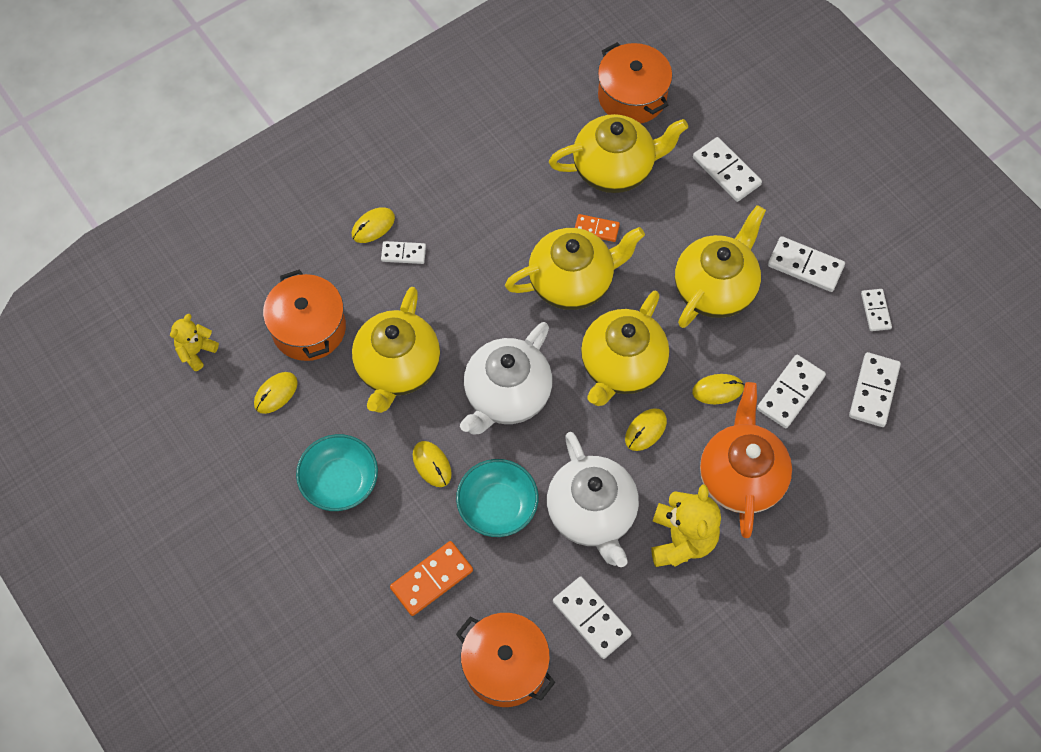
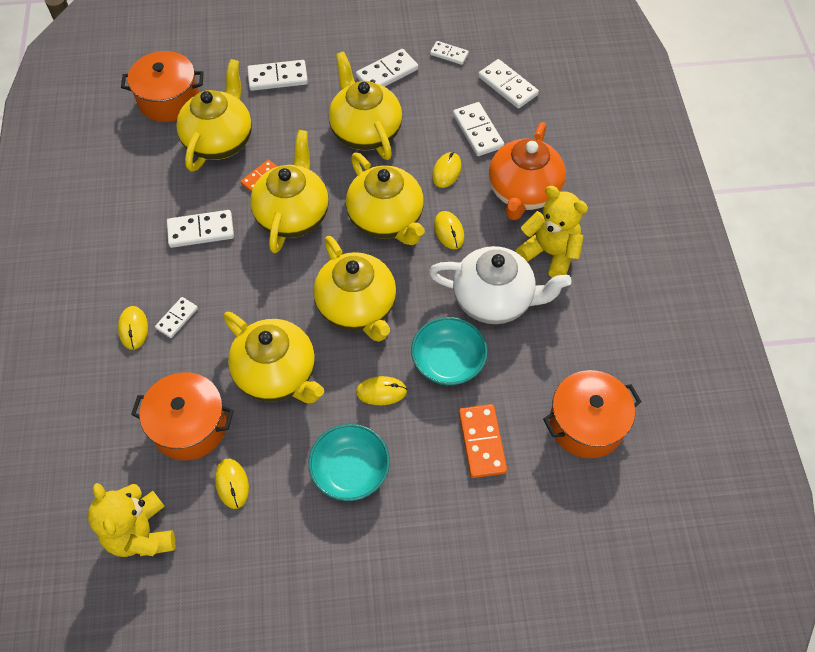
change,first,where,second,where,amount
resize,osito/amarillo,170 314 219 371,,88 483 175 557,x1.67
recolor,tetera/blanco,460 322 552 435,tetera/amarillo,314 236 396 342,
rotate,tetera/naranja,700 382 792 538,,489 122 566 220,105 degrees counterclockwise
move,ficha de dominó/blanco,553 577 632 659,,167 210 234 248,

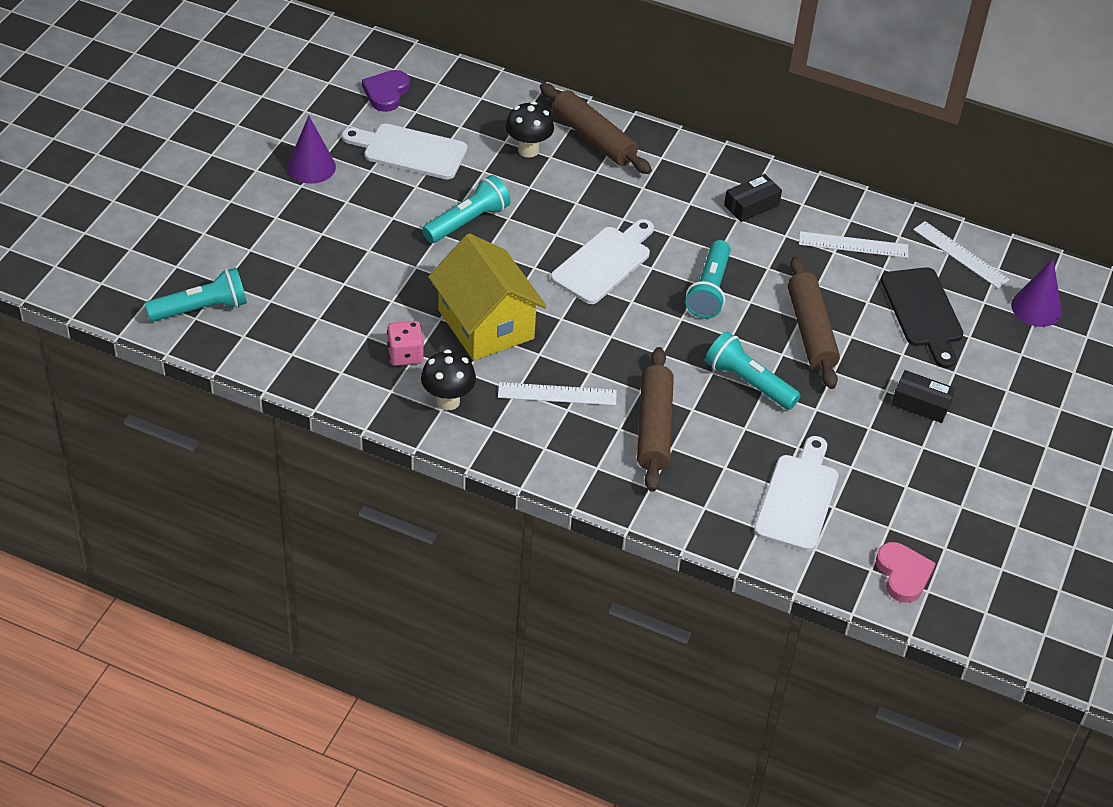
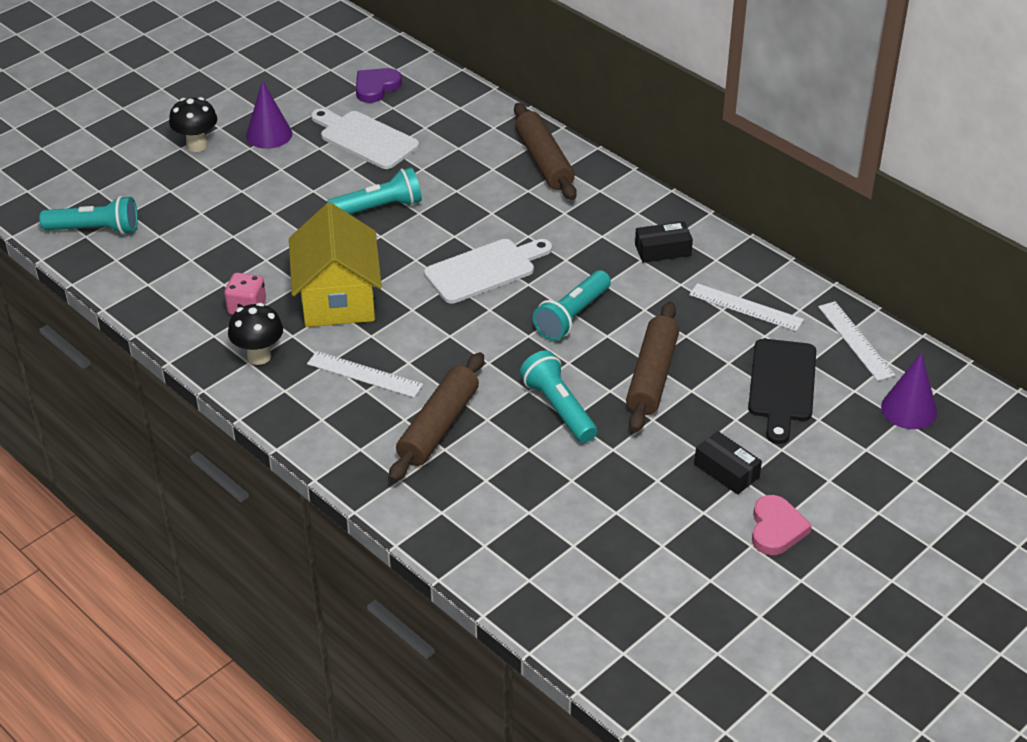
change,first,where,second,where,amount
move,seta/negro,505 102 554 157,,169 97 217 152,
delete,tabla de cortar/blanco,754 436 839 552,,,
move,corazón/rosa,876 542 936 603,,752 495 812 555,

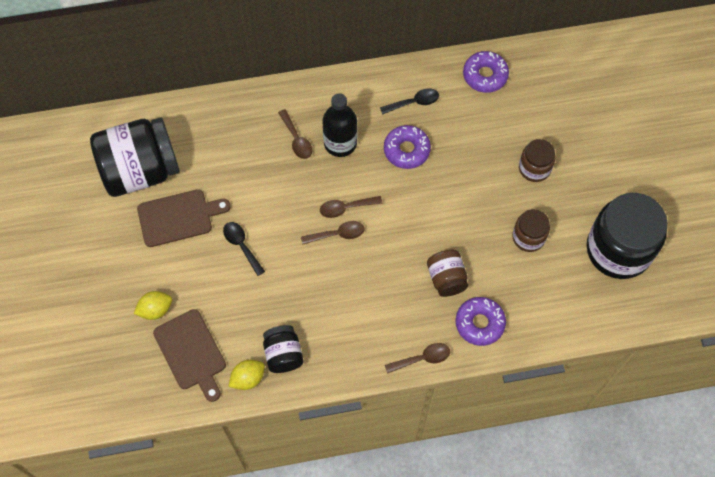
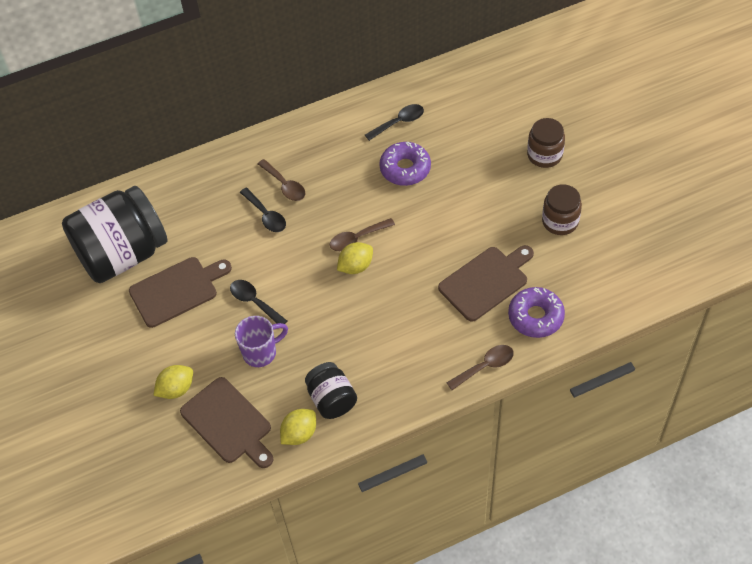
change,first,where,second,where,amount
delete,rosquilla/morado,463 51 509 93,,,
delete,botella/negro,322 93 357 157,,,
delete,tarro/negro,587 193 668 279,,,
replace,cuchara/marrón,301 221 364 245,limón/amarillo,337 242 373 274,
replace,tarro/marrón,427 249 468 297,tabla de cortar/marrón,438 245 534 322,
insert,,,cuchara/negro,240 188 286 232,
insert,,,taza/morado,235 316 288 367,

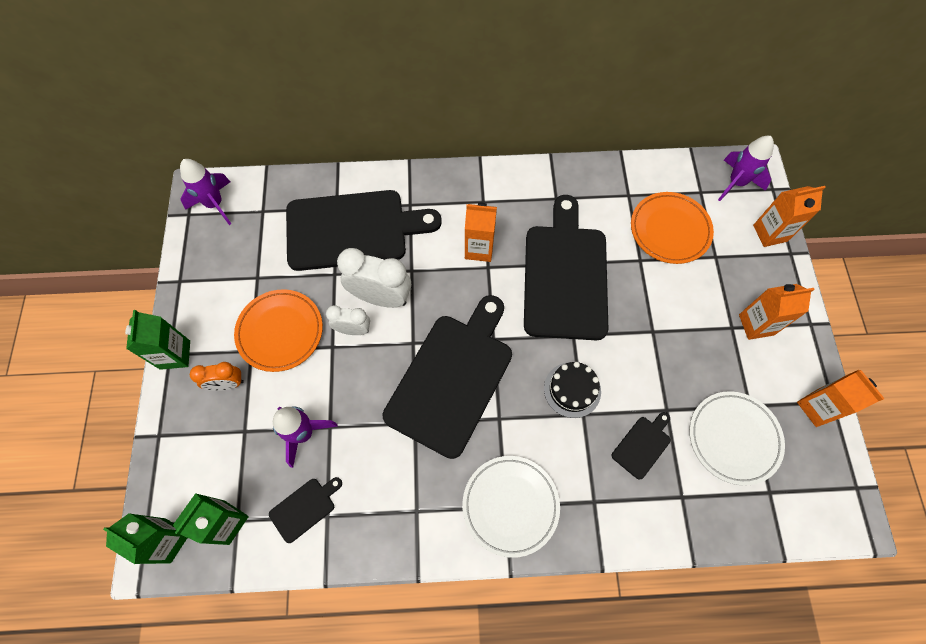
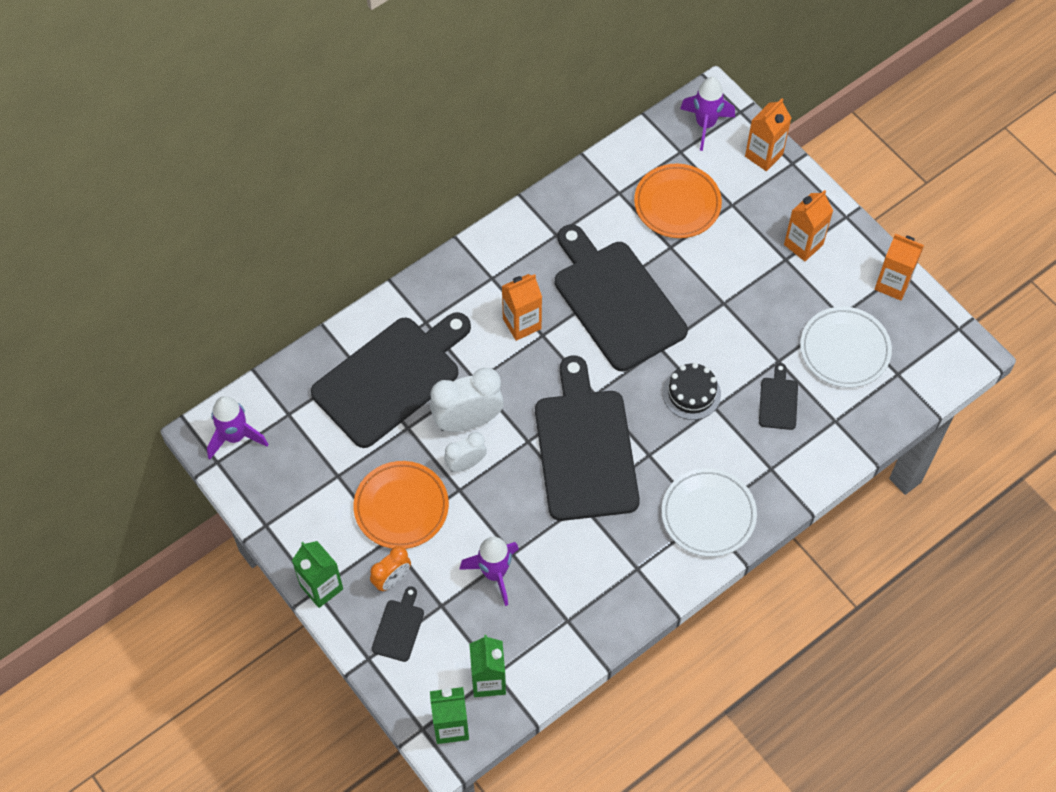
change,first,where,second,where,amount
move,tabla de cortar/negro,269 477 342 543,,372 586 424 662,

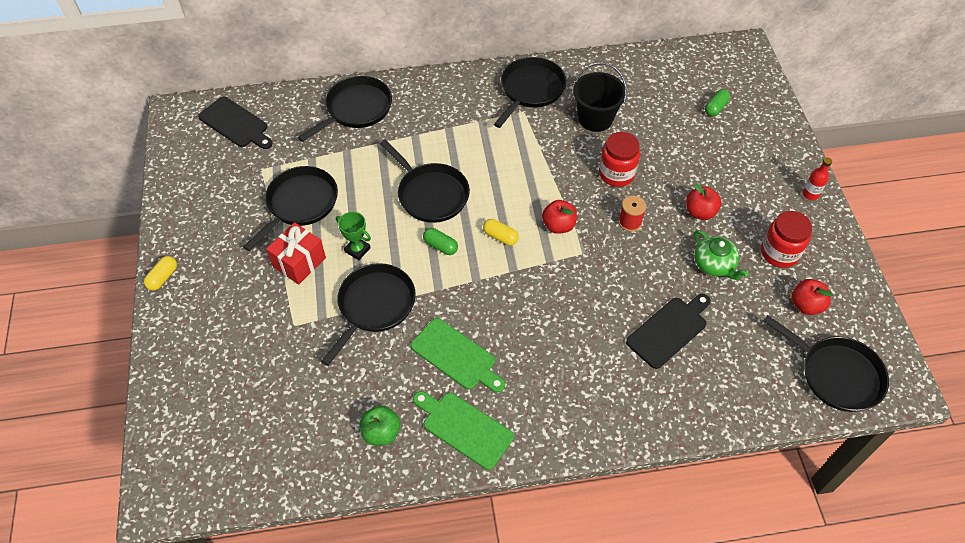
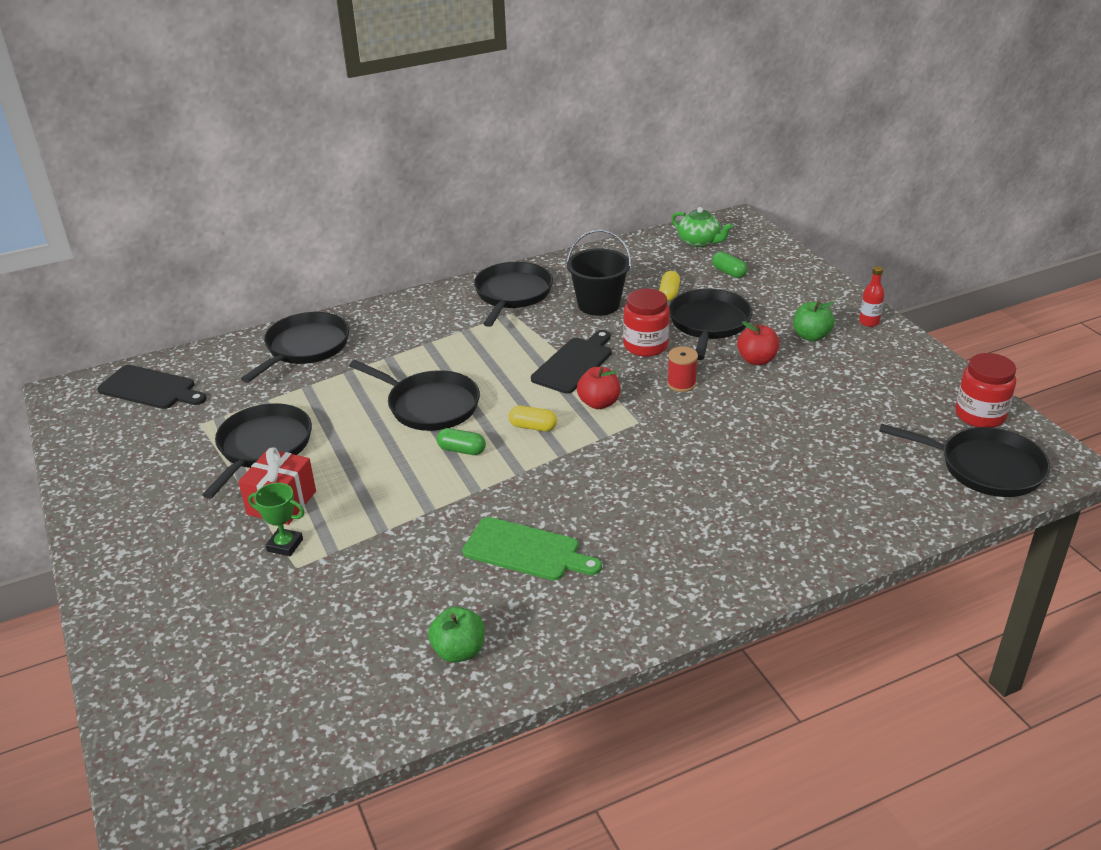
change,first,where,second,where,amount
rotate,cápsula/verde,705 89 730 117,,712 252 747 278,60 degrees counterclockwise
move,tarro/rojo,761 211 812 268,,955 353 1016 428,
move,trofeo/verde,336 212 371 260,,248 483 304 556,
move,tetera/verde,694 230 748 280,,671 207 733 247,
move,cápsula/amarillo,144 256 177 291,,659 271 680 301,
move,sartén/negro,321 263 416 366,,669 289 753 360,
delete,manzana/rojo,791 279 833 315,,,
move,tabla de cortar/negro,626 294 711 369,,531 330 612 394,
delete,tabla de cortar/verde,413 391 514 470,,,
insert,,,manzana/verde,793 301 835 341,

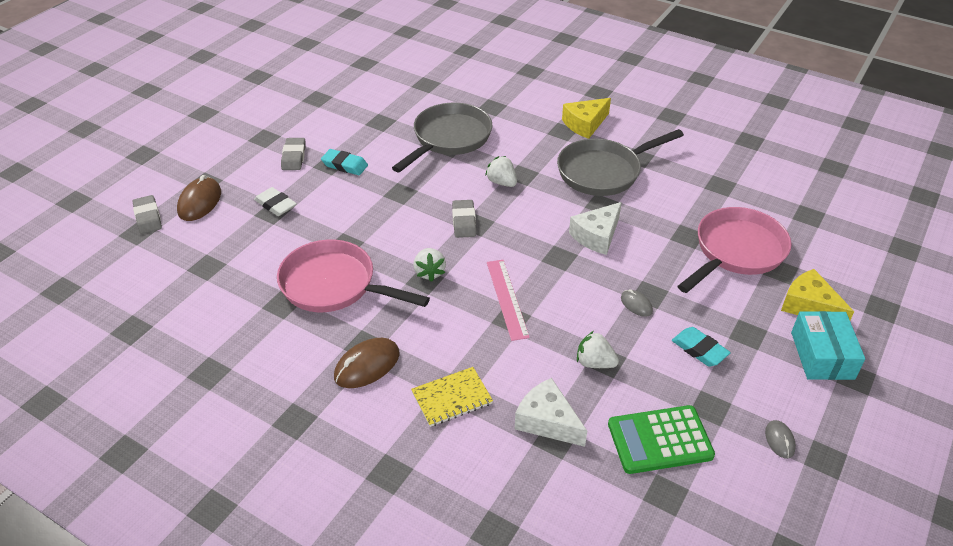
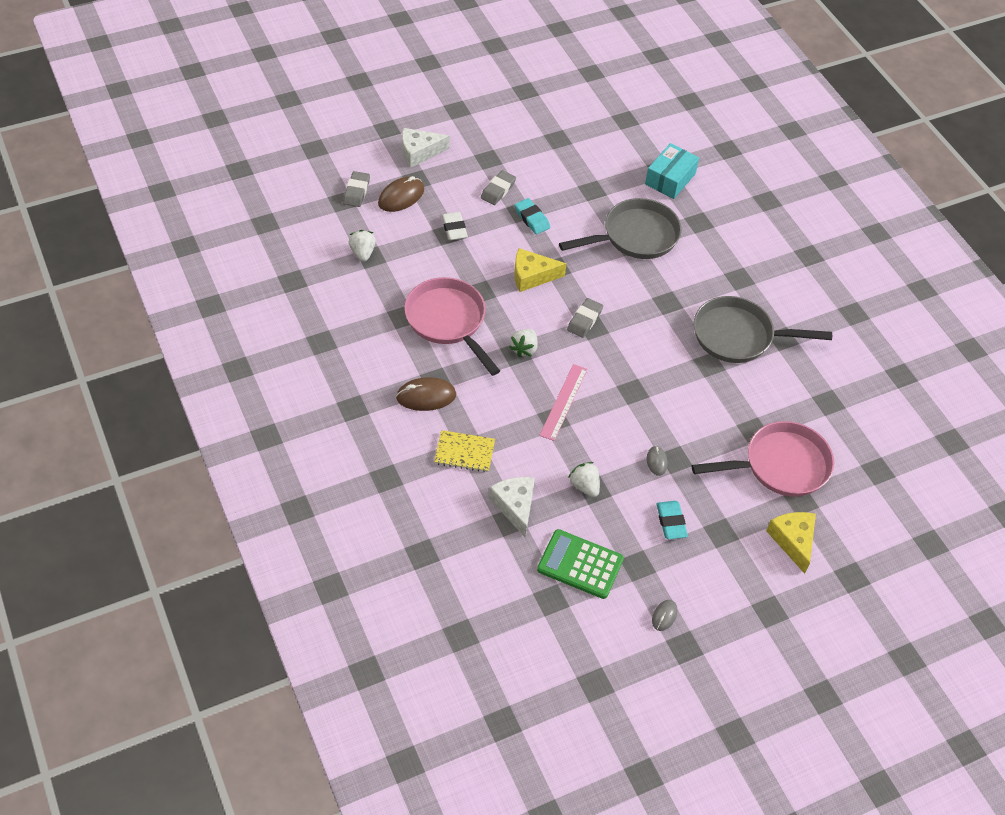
change,first,where,second,where,amount
move,queso/amarillo,562 98 611 139,,514 248 566 292,
move,fresa/blanco,485 156 517 187,,349 230 376 262,
move,queso/blanco,569 202 622 255,,402 128 450 168,
move,caja/turquesa,791 311 865 380,,645 143 699 199,

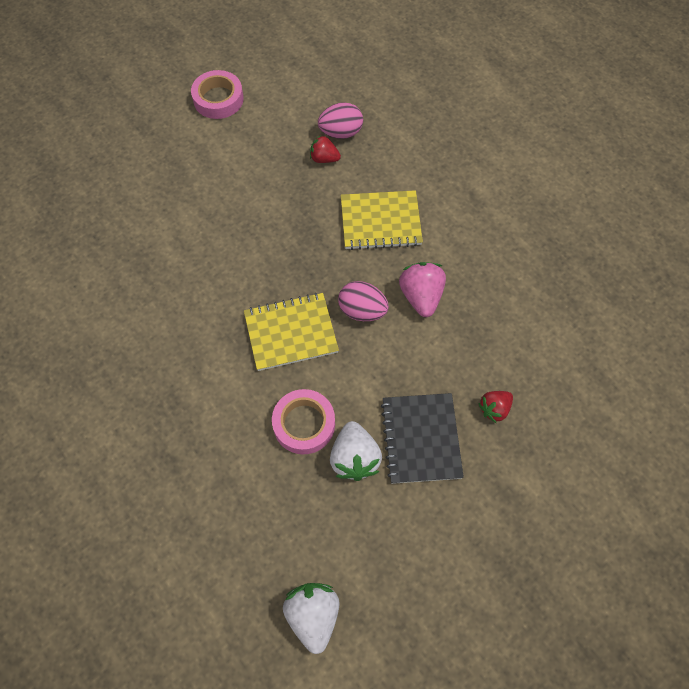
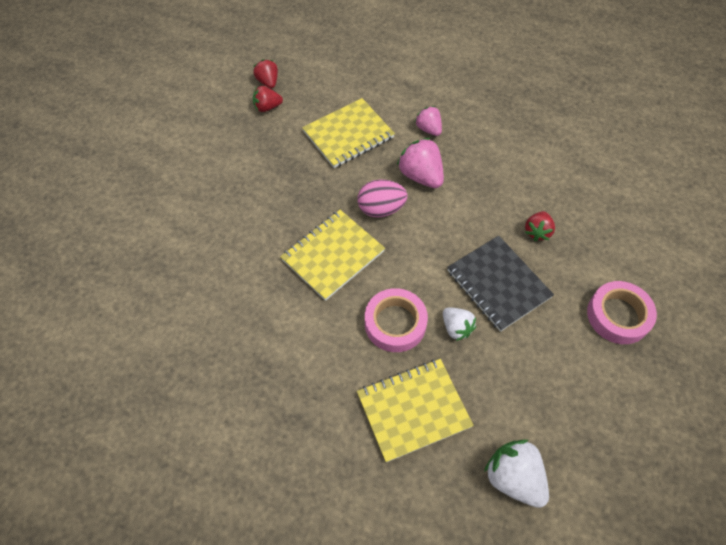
change,first,where,second,where,amount
move,cinta adhesiva/rosa,191 70 244 119,,587 281 657 344,
replace,huevo/rosa,318 102 363 139,fresa/rojo,253 59 278 89,
resize,fresa/blanco,330 421 382 481,,443 307 476 341,x0.63
insert,,,fresa/rosa,415 106 442 136,
insert,,,cuaderno/amarillo,357 359 474 462,

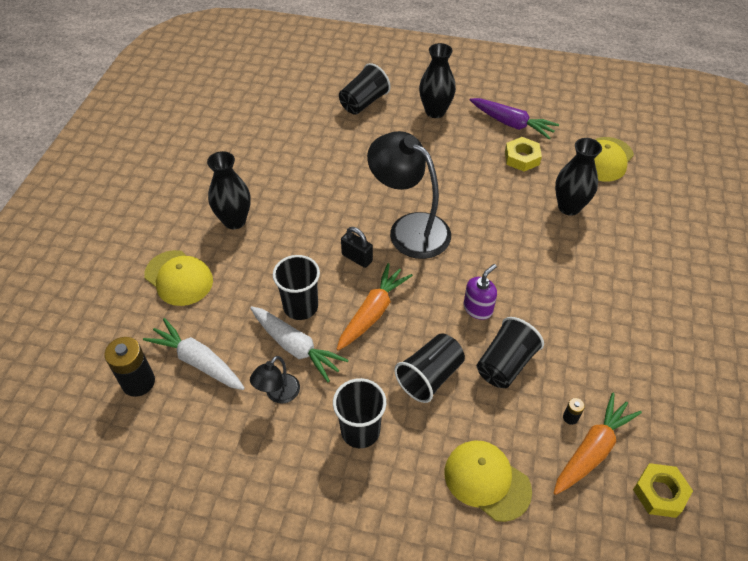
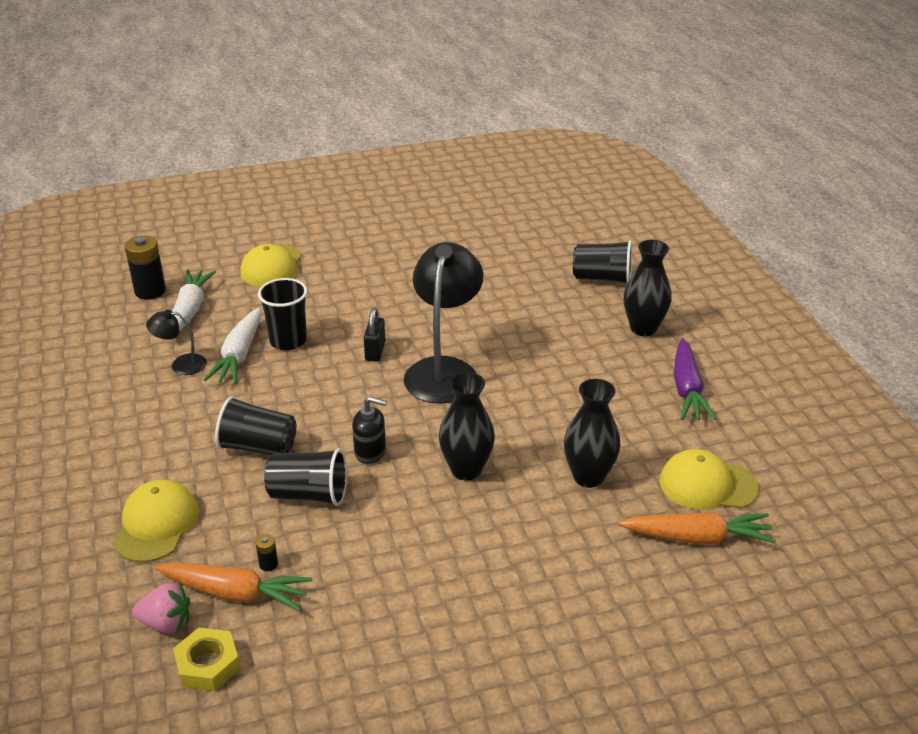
change,first,where,second,where,amount
delete,tuerca/amarillo,505 137 542 171,,,
move,florero/negro,207 151 251 229,,439 372 495 481,
move,zanahoria/naranja,337 263 413 351,,619 512 776 544,
recolor,dispensador de jabón/morado,464 264 497 320,dispensador de jabón/negro,352 397 387 464,
delete,vaso/negro,333 378 386 448,,,
insert,,,fresa/rosa,132 582 190 633,

